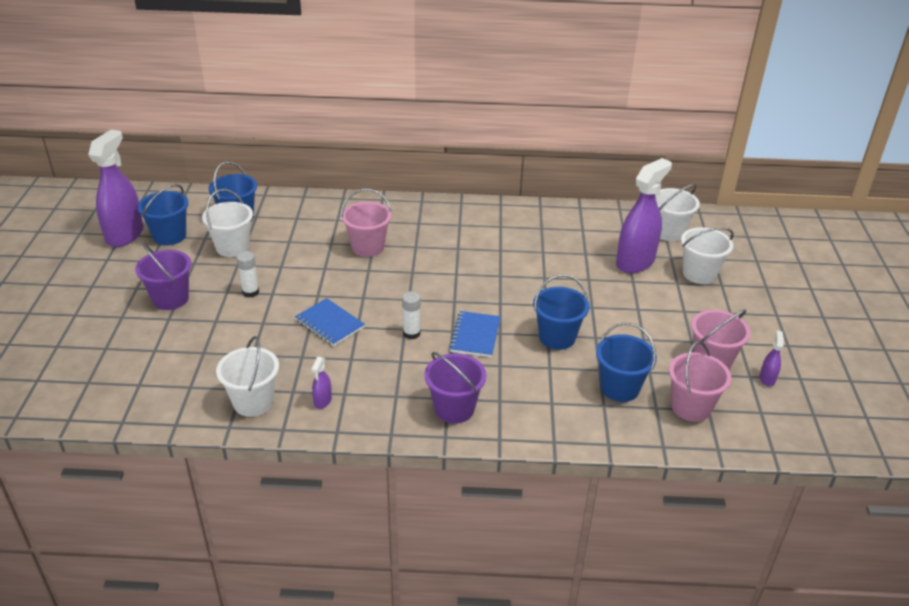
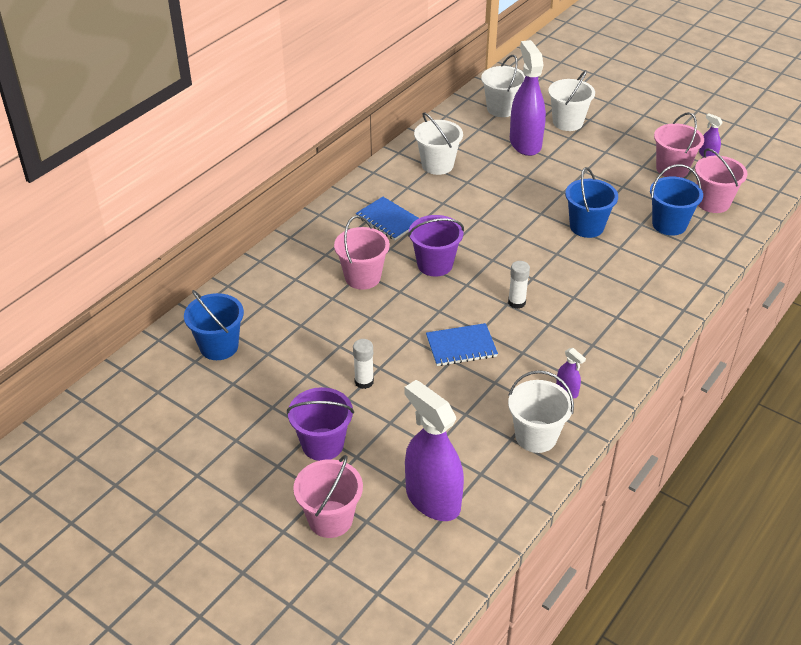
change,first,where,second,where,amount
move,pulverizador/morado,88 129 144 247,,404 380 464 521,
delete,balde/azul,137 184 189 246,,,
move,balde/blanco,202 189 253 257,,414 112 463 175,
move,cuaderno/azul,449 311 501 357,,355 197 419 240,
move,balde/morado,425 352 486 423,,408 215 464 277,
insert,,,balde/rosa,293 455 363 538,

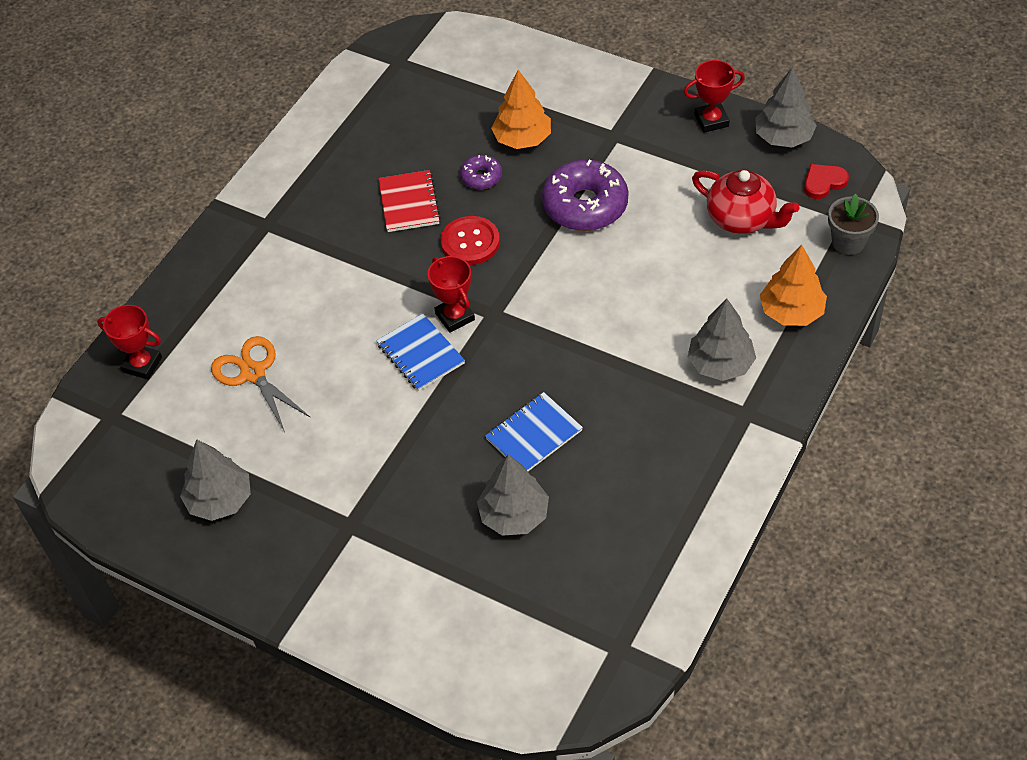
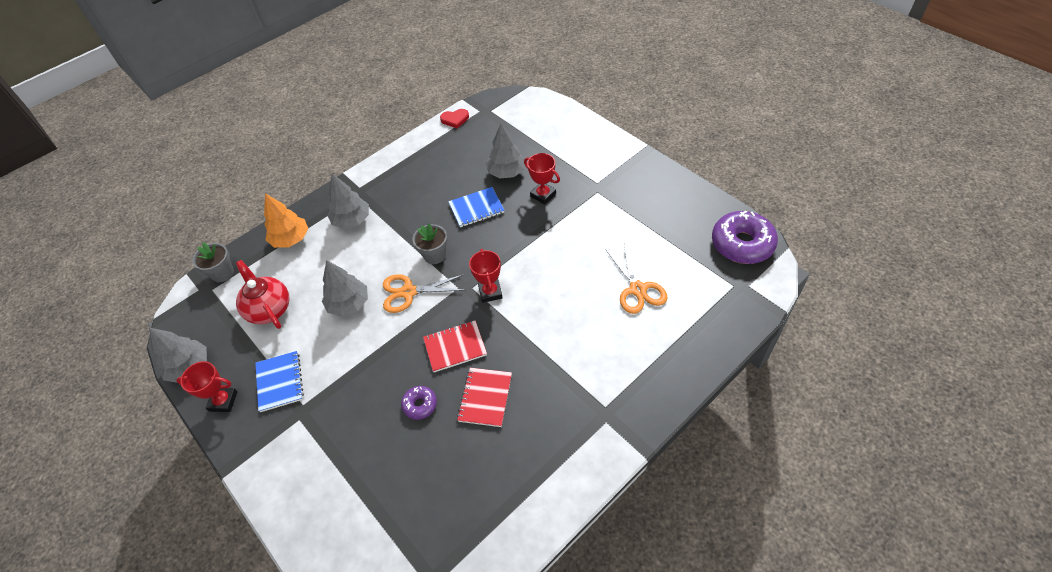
change,first,where,second,where,amount
delete,árbol/naranja,491 70 551 149,,,
move,rosquilla/morado,542 160 628 231,,712 211 778 264,
move,corazón/rojo,804 164 849 199,,440 109 469 128,
replace,botón/rojo,441 216 500 265,cuaderno/rojo,423 320 487 372,
move,trofeo/rojo,97 305 162 380,,524 153 560 204,
move,cuaderno/azul,377 313 465 391,,255 351 304 412,
move,árbol/gris,180 439 251 521,,322 260 368 317,
insert,,,maceta/gris,413 224 447 264,
insert,,,tijeras/naranja,383 274 464 313,

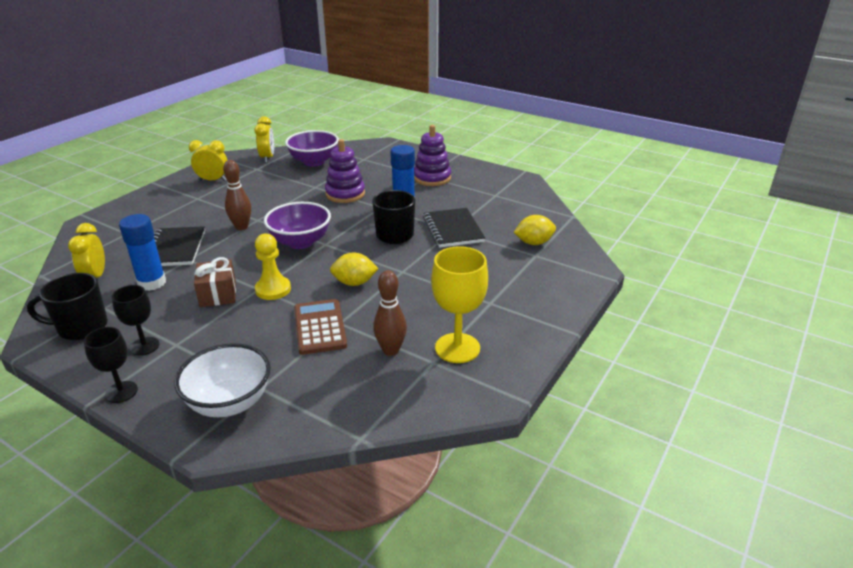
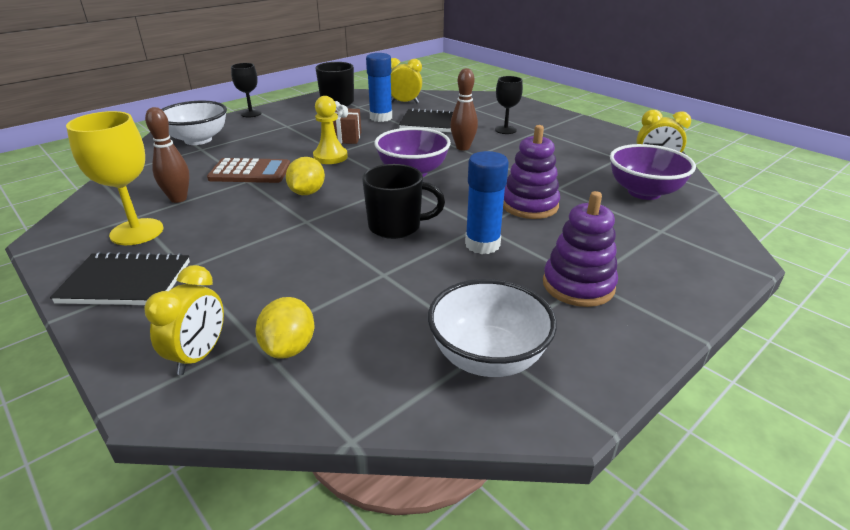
change,first,where,second,where,amount
move,despertador/amarillo,189 140 227 181,,145 265 224 375,
move,cuaderno/negro,423 208 485 248,,50 252 190 305,
move,copa/negro,112 285 160 356,,495 76 523 134,
insert,,,cuenco/blanco,428 279 557 377,

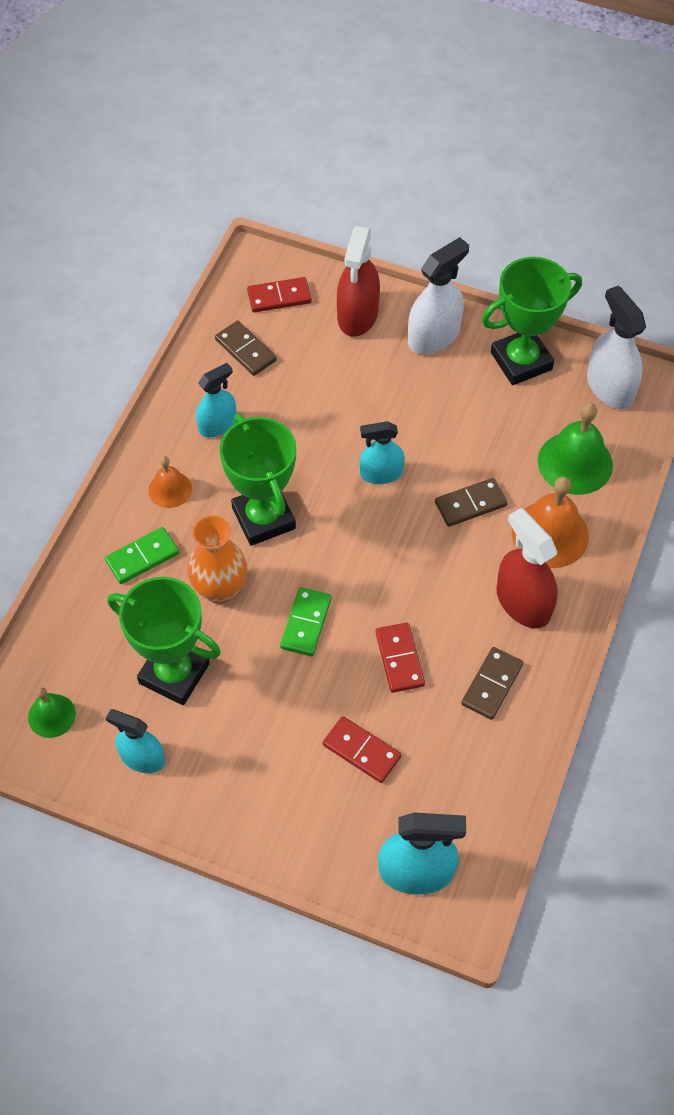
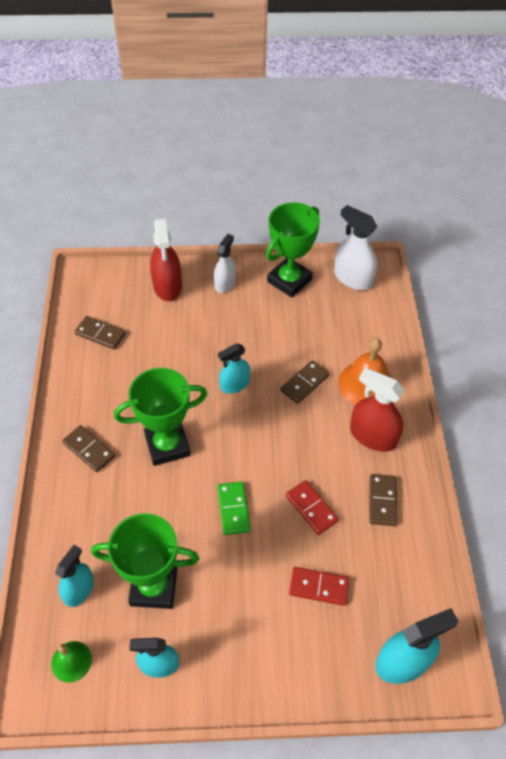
change,first,where,second,where,amount
resize,pulverizador/blanco,408 237 469 354,,214 234 236 293,x0.66
delete,ficha de dominó/rojo,247 277 312 313,,,
move,pulverizador/turquesa,196 363 236 438,,55 545 94 607,
delete,campana/verde,538 403 613 495,,,
rotate,trofeo/verde,219 414 296 546,,114 368 207 466,60 degrees counterclockwise
replace,campana/naranja,148 456 192 508,ficha de dominó/marrón,62 425 115 472,
delete,florero/naranja,187 515 247 604,,,
delete,ficha de dominó/verde,105 527 179 584,,,

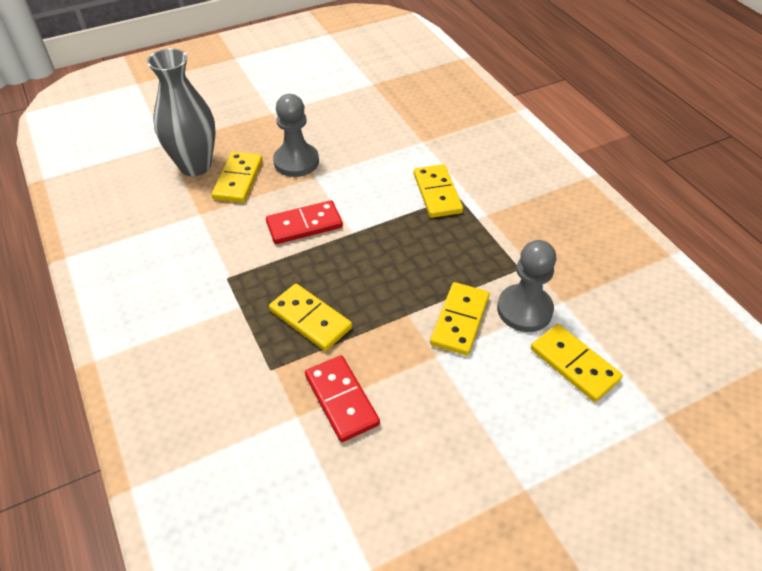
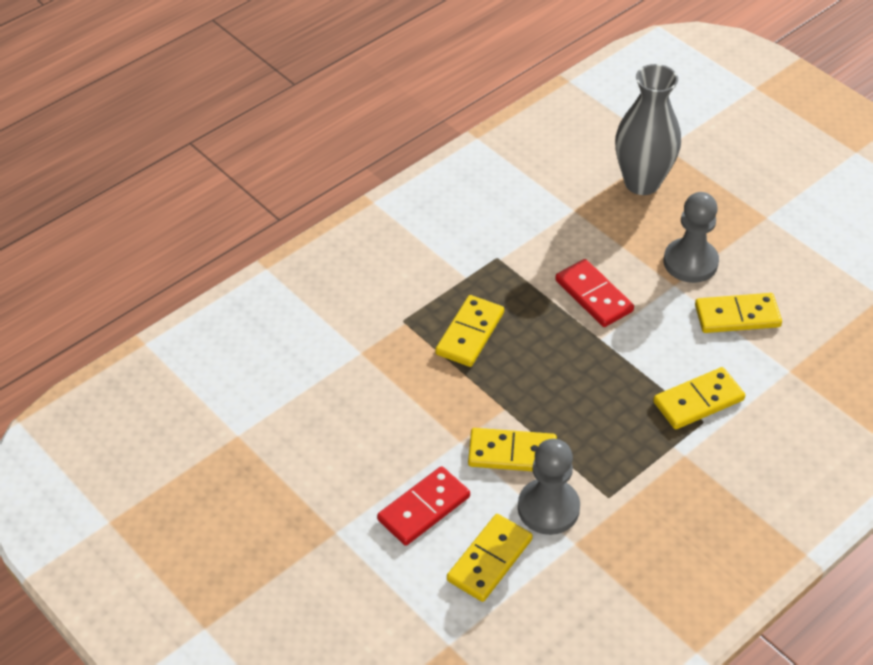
change,first,where,second,where,amount
move,ficha de dominó/amarillo,212 152 263 203,,695 293 782 333,
move,ficha de dominó/rojo,305 355 380 442,,377 466 470 546,

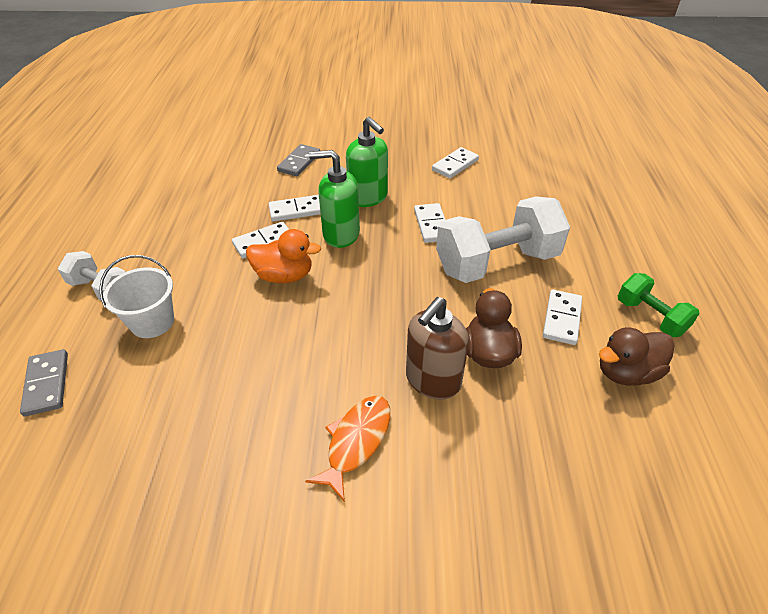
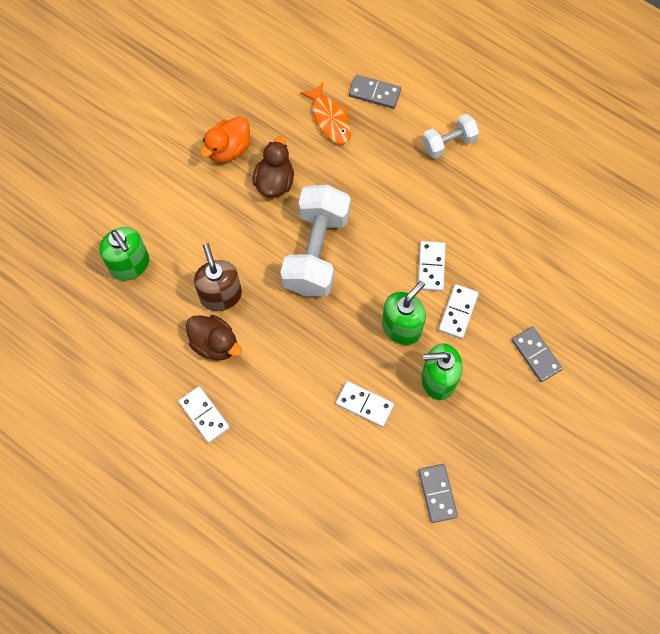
change,first,where,second,where,amount
recolor,ficha de dominó/blanco,432 147 479 178,ficha de dominó/gris,418 464 458 523,
move,mancuerna/blanco,436 197 570 283,,280 185 351 296,
move,pato/naranja,246 229 321 283,,200 116 250 163,
delete,balde/blanco,99 255 174 338,,,
delete,mancuerna/verde,618 273 700 337,,,
move,pato/marrón,599 327 674 386,,253 136 294 198,
move,pez/naranja,305 396 390 502,,300 82 351 144,
insert,,,dispensador de jabón/verde,99 227 149 281,

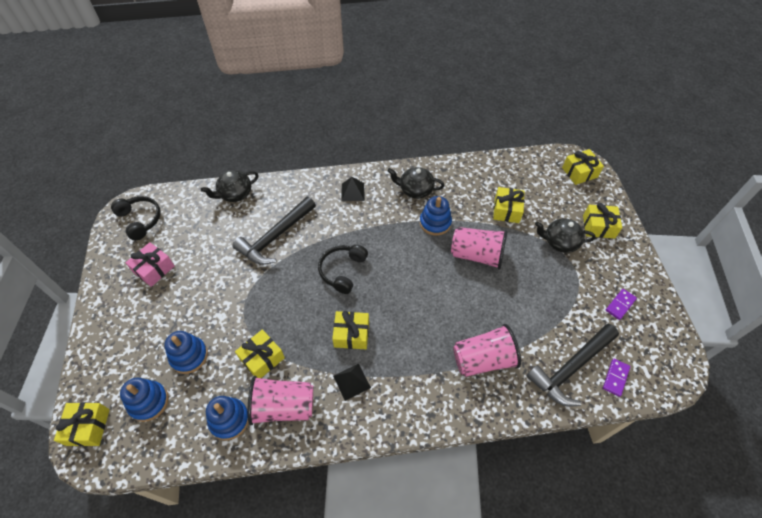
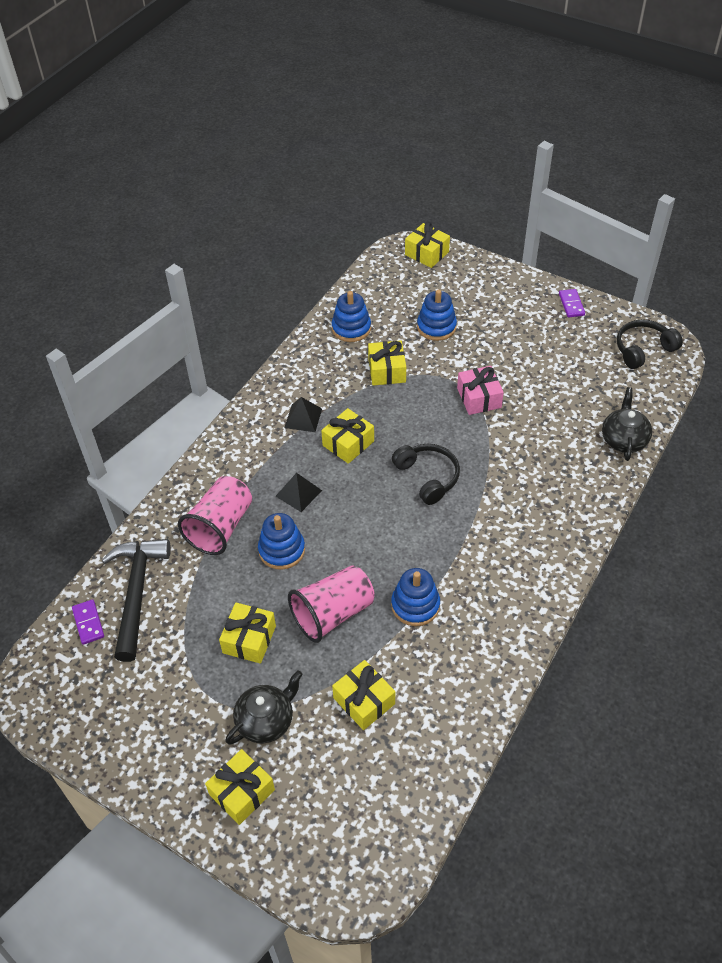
change,first,where,second,where,amount
move,regalo/amarillo,562 149 604 185,,219 603 276 664,
delete,tetera/negro,388 167 444 199,,,
move,pirámide/negro,341 177 364 201,,276 473 322 512,
rotate,auriculares/negro,111 196 161 240,,617 319 683 369,150 degrees clockwise
delete,martillo/negro,232 197 316 265,,,
move,regalo/rosa,125 242 175 287,,457 366 504 415,
move,ficha de dominó/morado,606 289 637 320,,559 289 585 318,
delete,vaso/rosa,247 376 313 425,,,
move,juguete apilable/azul,120 378 168 422,,258 513 305 570,

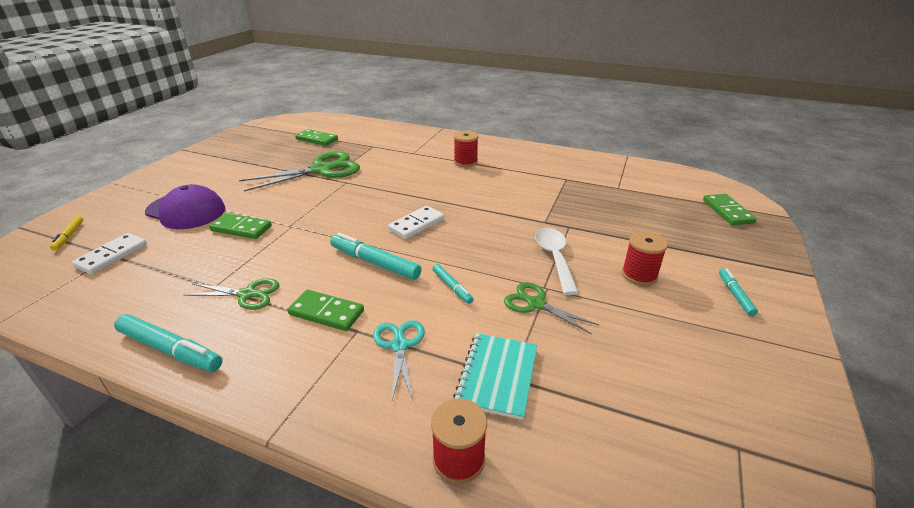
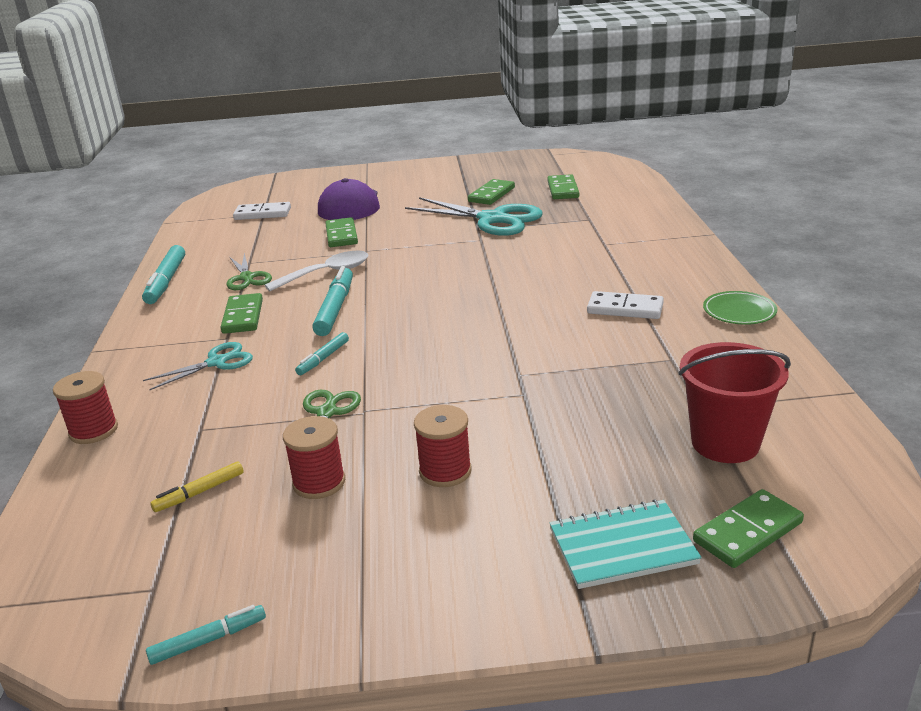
change,first,where,second,where,amount
move,carrete/rojo,454 131 479 167,,283 416 345 499,
recolor,tijeras/verde,239 151 360 192,tijeras/turquesa,405 197 543 236,
move,ficha de dominó/blanco,388 206 444 239,,587 291 664 319,
move,rotulador/amarillo,50 216 83 251,,150 461 244 512,
move,cuchara/blanco,535 227 579 295,,265 251 368 291,
move,rotulador/turquesa,719 268 758 316,,146 605 266 665,
move,cuaderno/turquesa,453 333 537 420,,550 499 702 589,
insert,,,ficha de dominó/verde,468 179 515 205,
insert,,,plato/verde,703 291 778 325,
insert,,,balde/rojo,679 342 791 463,

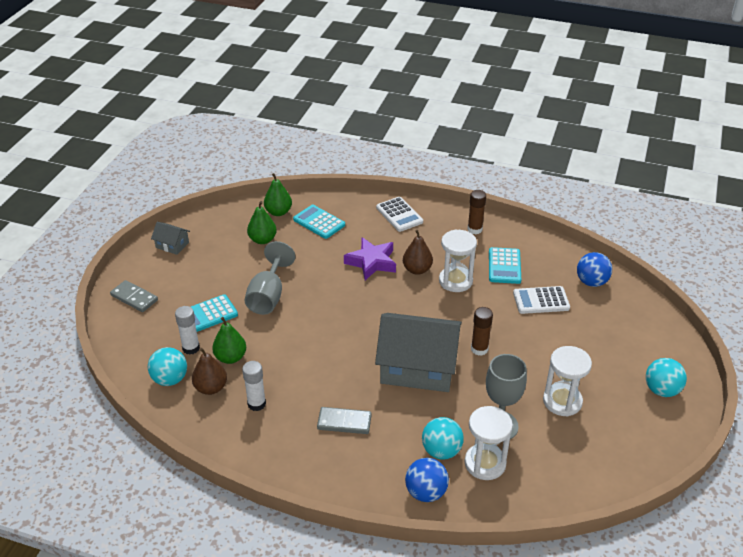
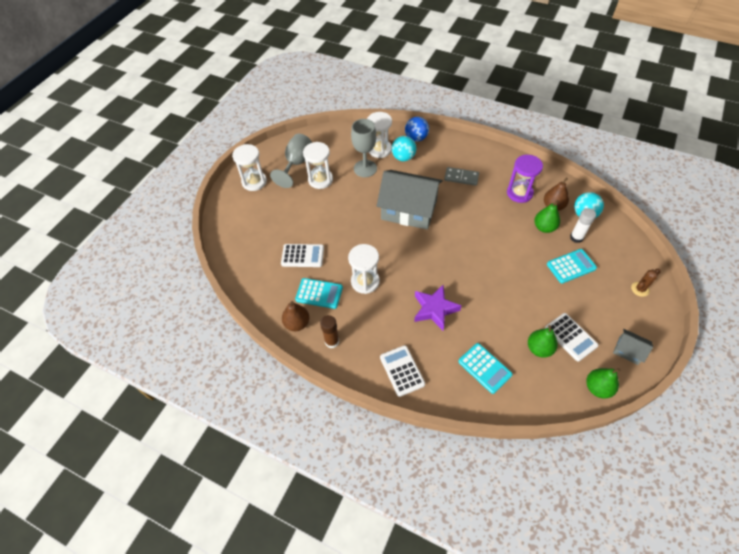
change,first,where,second,where,amount
move,pera/verde,264 173 292 216,,586 368 620 398,
move,pera/marrón,403 230 433 275,,282 301 309 331,
move,copa/gris,244 241 295 315,,270 134 312 188,
rotate,calculadora/turquesa,489 247 521 284,,295 278 343 309,90 degrees clockwise
delete,pelota/azul,577 252 612 287,,,
replace,ficha de dominó/gris,110 280 158 312,cactus/marrón,631 269 661 297,
delete,barra de pegamento/marrón,471 307 493 356,,,
replace,pelota/turquesa,646 358 687 397,reloj de arena/blanco,232 144 267 191,
replace,barra de pegamento/blanco,242 361 266 411,reloj de arena/morado,507 155 543 203,
insert,,,calculadora/blanco,545 313 599 361,

